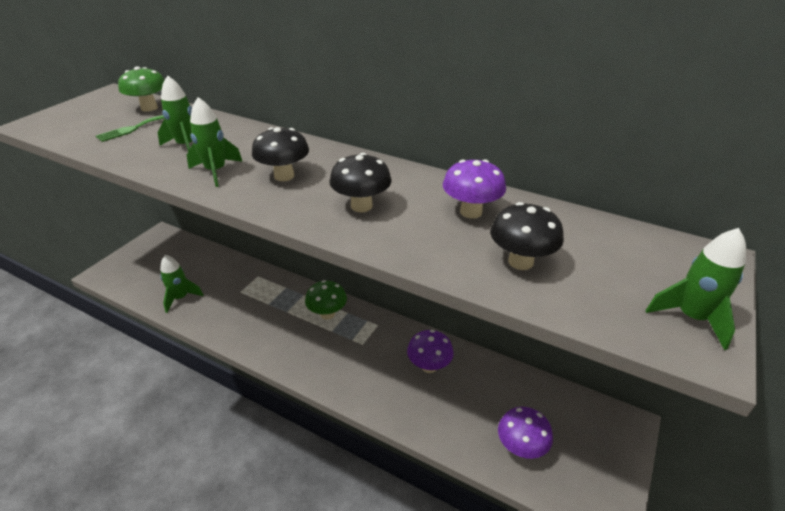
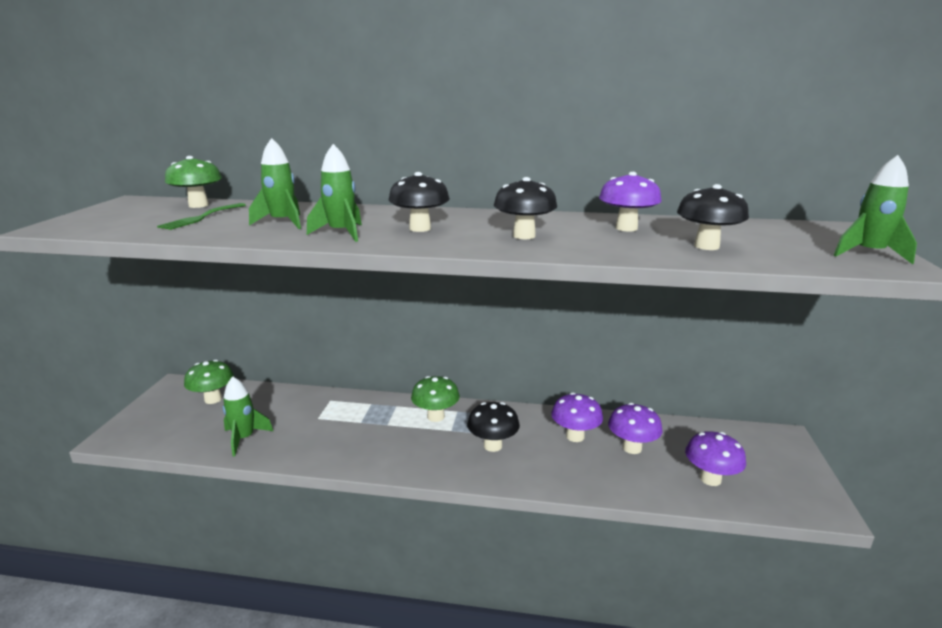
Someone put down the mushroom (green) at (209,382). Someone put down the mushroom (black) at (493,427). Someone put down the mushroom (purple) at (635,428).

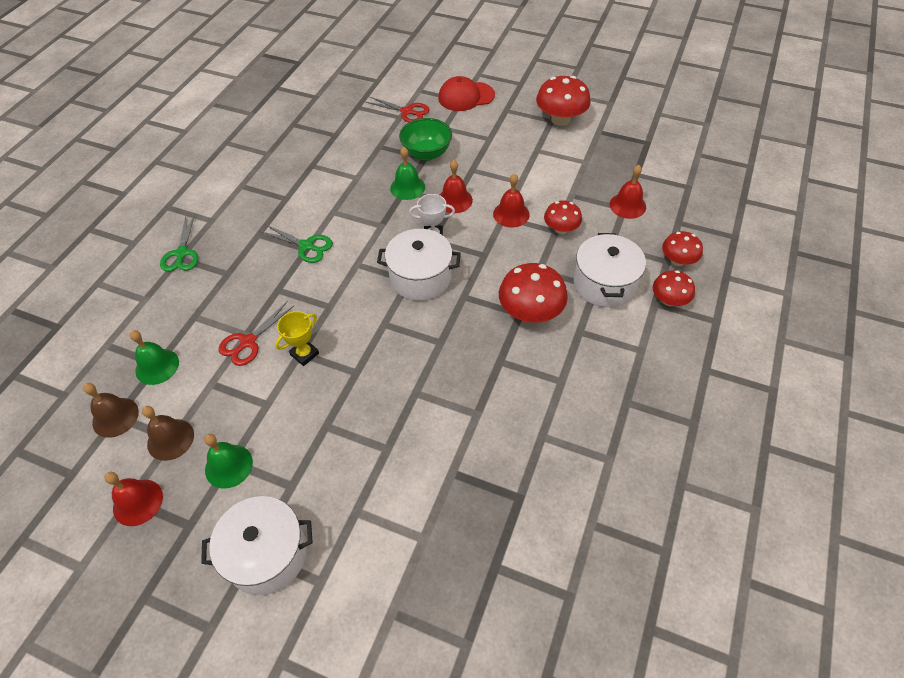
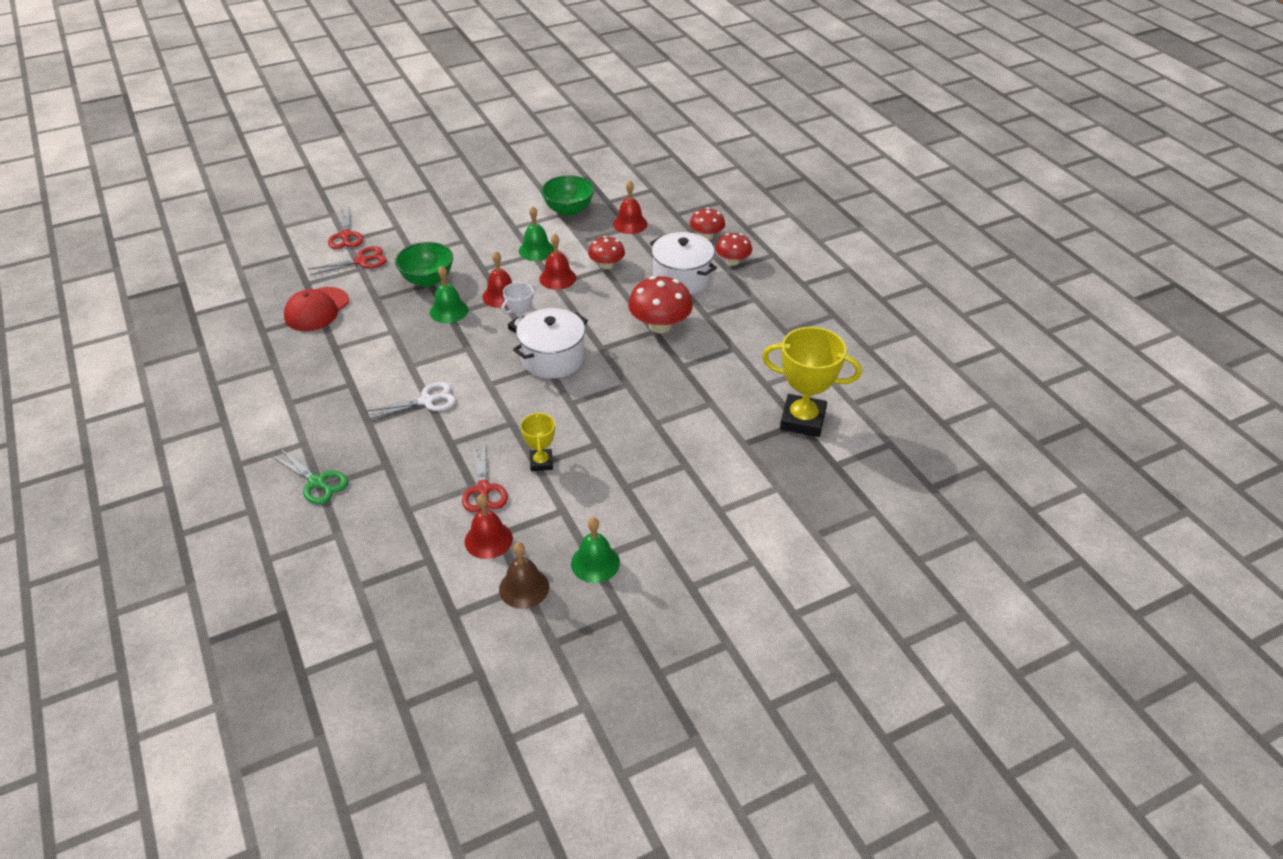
Someone took away the bell (brown) at (111,410). Someone carried the bell (red) from (133,499) to (489,526). Someone carried the bell (green) from (154,357) to (536,233). Someone took away the pot (white) at (257,545). Someone repainted the scissors (green) at (296,244), which became the scissors (white) at (410,400). Someone carried the cap (red) from (466,93) to (316,309). Someone took away the mushroom (red) at (563,101). Someone put down the scissors (red) at (346,228). Someone put down the bowl (green) at (567,195). Someone put down the trophy (yellow) at (812,382).

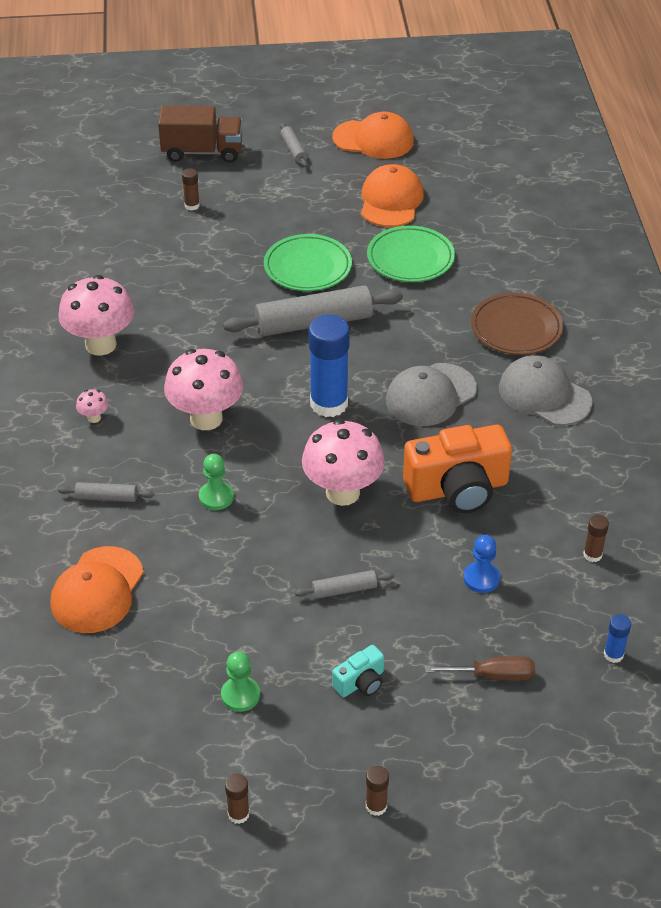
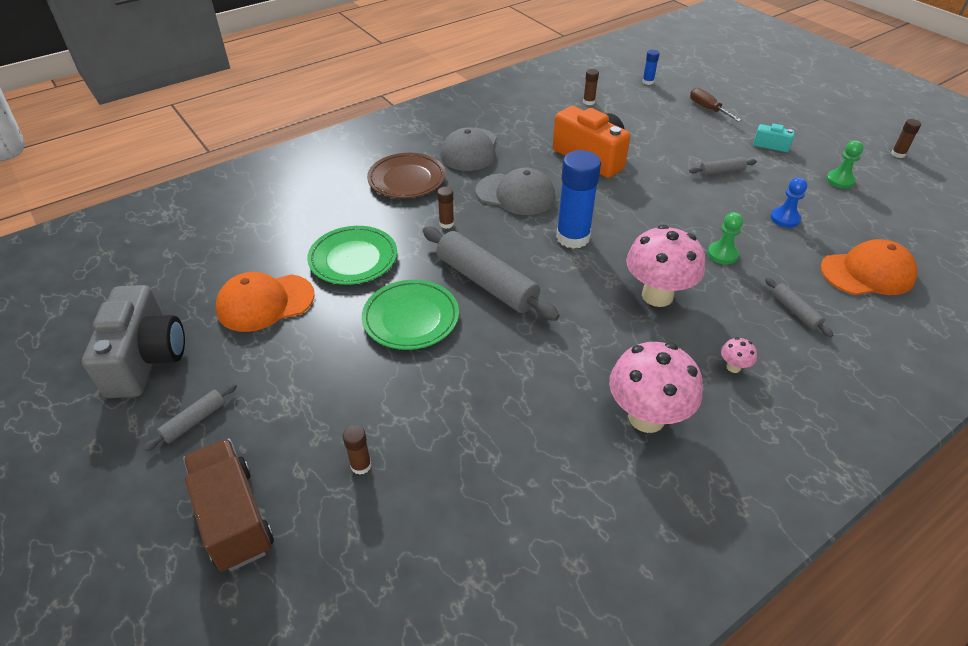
Someone rotated the rolling pin (grey) at (344,584) by 60 degrees counterclockwise. Someone took away the mushroom (pink) at (343,462). Someone swapped the cap (orange) at (373,135) for the camera (grey) at (133,341). Someone carried the glue stick (brown) from (377,791) to (445,208). Someone carried the pawn (blue) from (481,564) to (789,202).

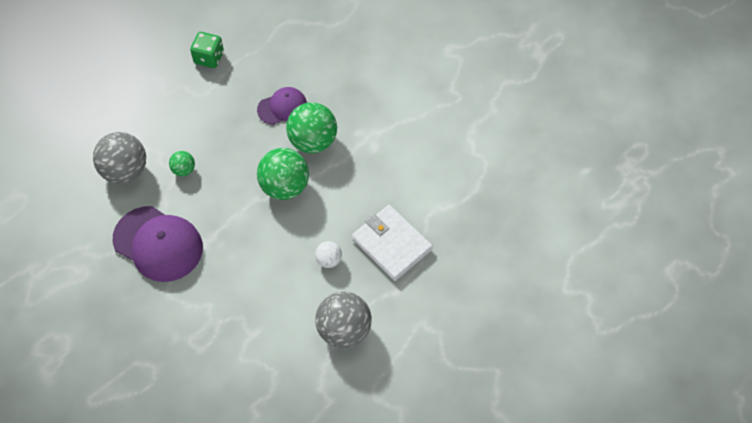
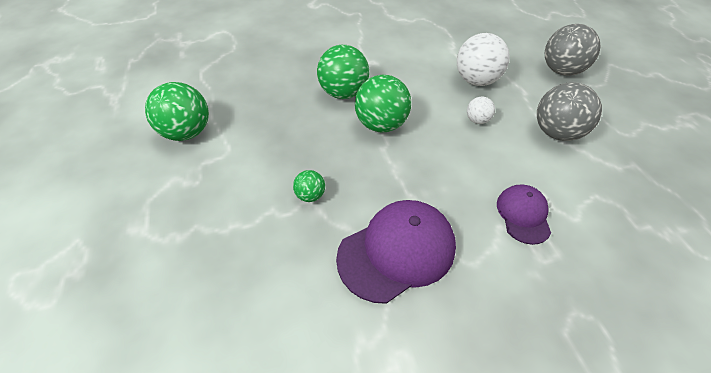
Someone carried the ball (grey) from (119,158) to (573,50). Someone swapped the dice (green) at (207,50) for the ball (green) at (177,111). Someone carried the cap (purple) from (282,106) to (524,215). Someone swapped the wallet (white) at (392,243) for the ball (white) at (483,59).

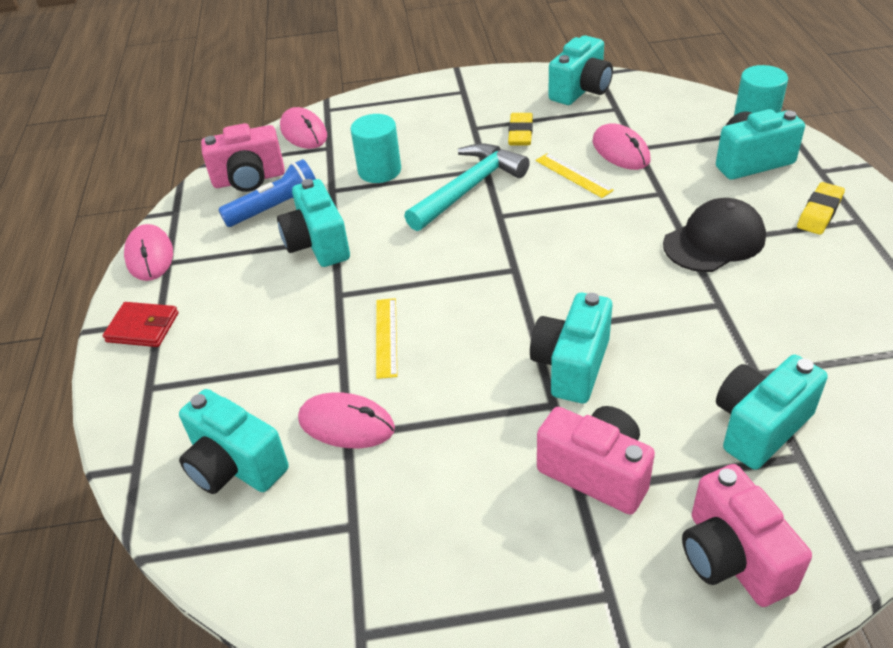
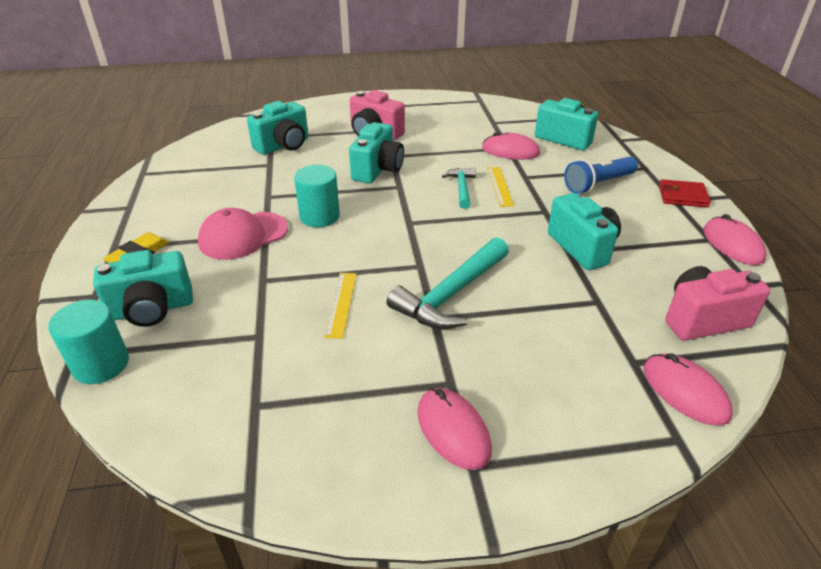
Someone carried the flashlight (blue) from (267,193) to (601,175). Someone carried the cylinder (turquoise) from (376,148) to (317,196). Someone took away the eraser (yellow) at (520,129). Someone rotated the ruler (yellow) at (574,176) by 45 degrees clockwise. Someone took away the camera (turquoise) at (580,70). Someone carried the mouse (pink) from (621,146) to (454,429). Someone repainted the cap (black) at (714,235), which became the cap (pink) at (243,234). Someone took away the camera (pink) at (747,535). Someone put down the hammer (turquoise) at (459,188).

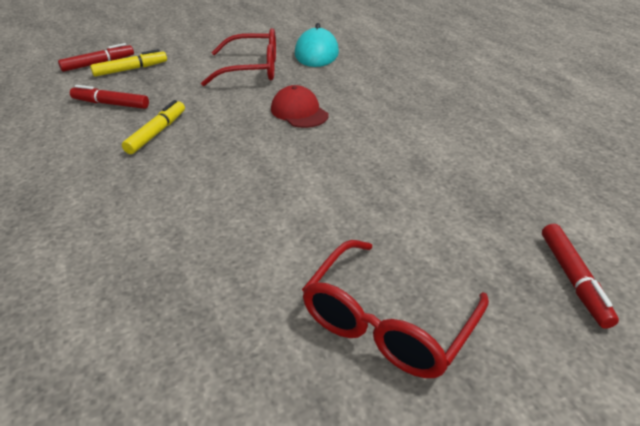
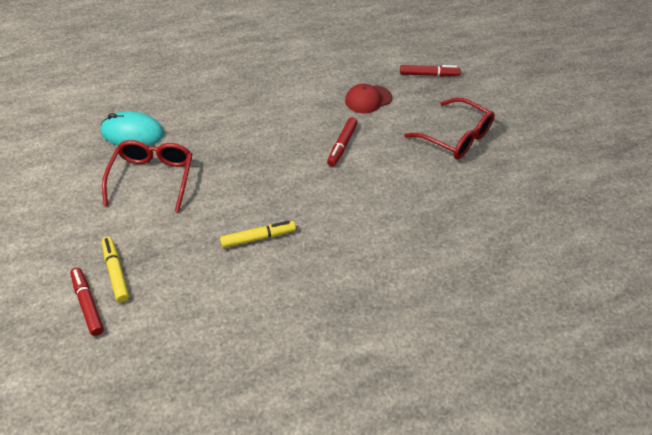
Someone carried the marker (red) from (109,97) to (342,141). Someone rotated the marker (yellow) at (153,127) by 135 degrees clockwise. Someone carried the cap (red) from (299,106) to (368,98).

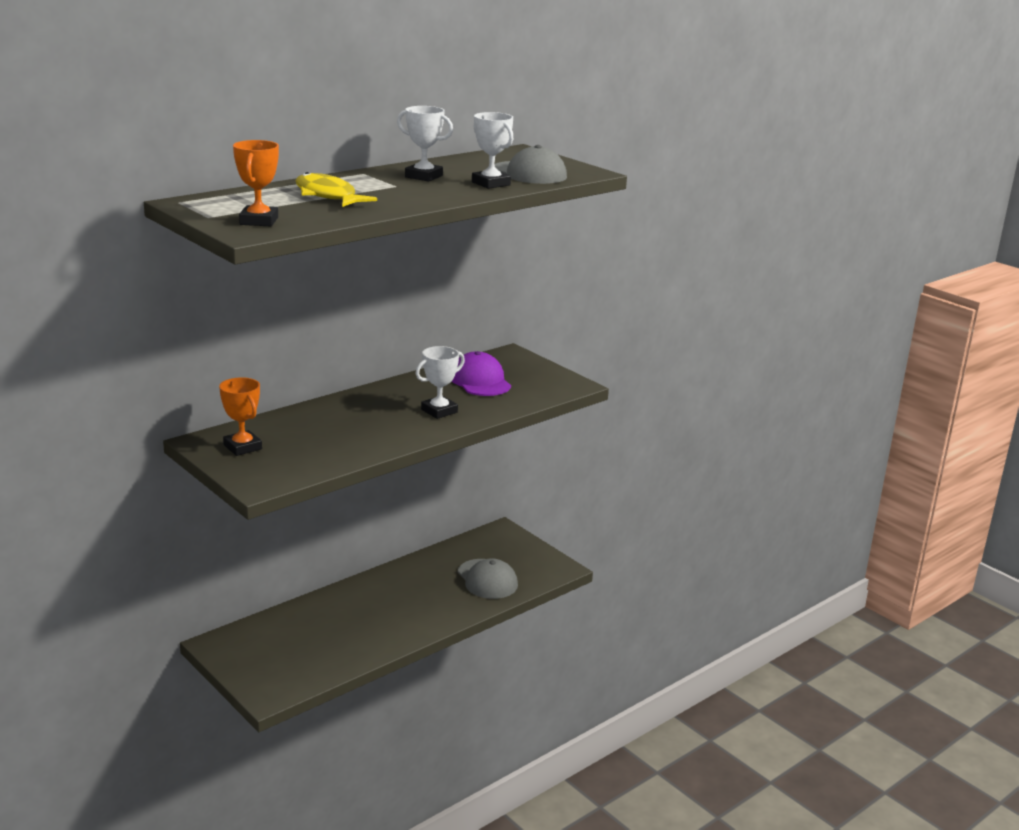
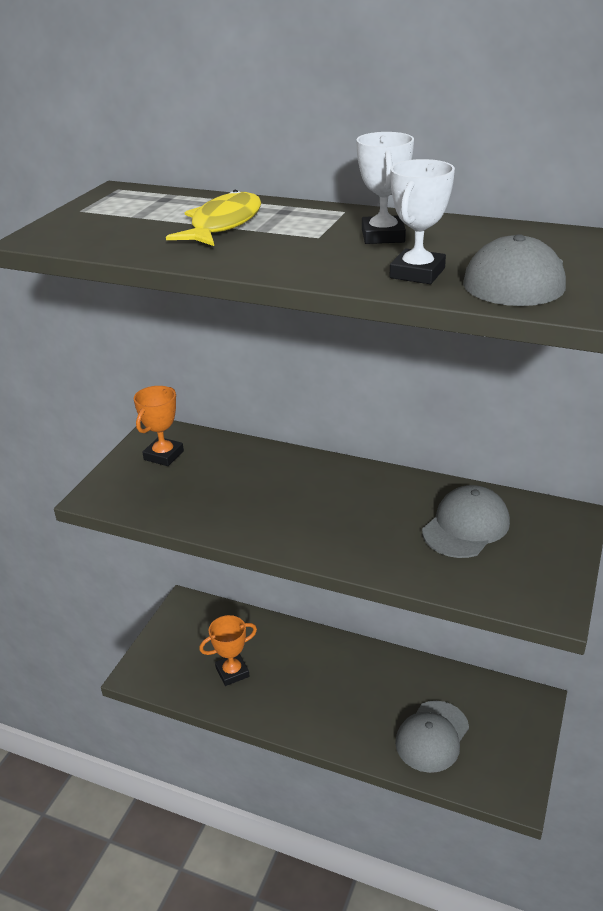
Someone carried the trophy (orange) from (256,183) to (228,650). Someone took away the trophy (white) at (440,382). Someone repainted the cap (purple) at (481,373), which became the cap (grey) at (466,521).

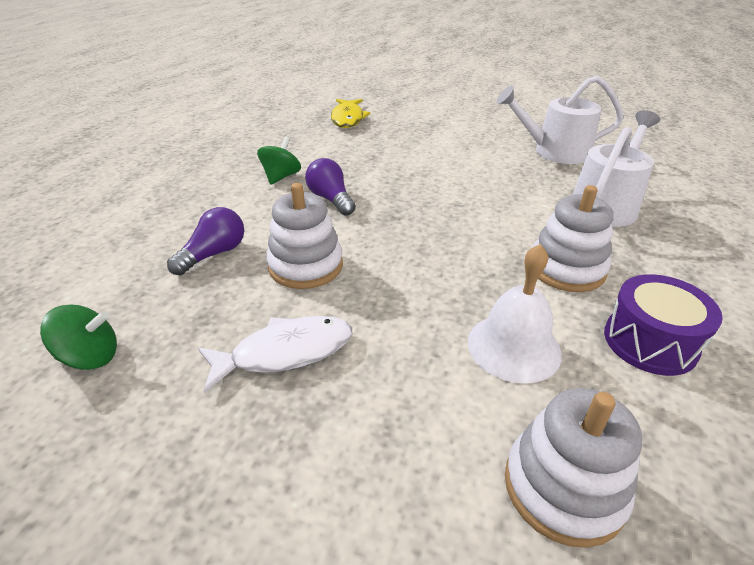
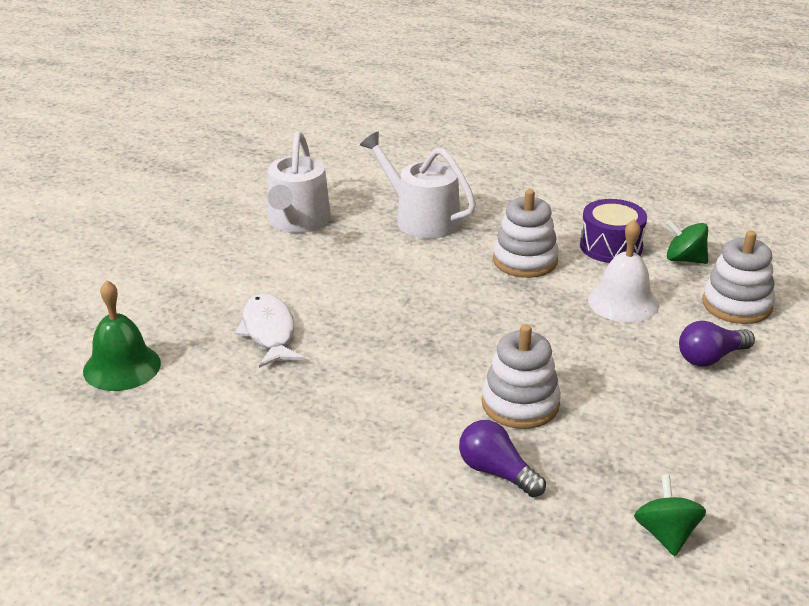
Someone carried the fish (white) from (275,354) to (269,330). Someone carried the spinning top (green) from (279,161) to (687,242). Someone carried the light bulb (purple) from (330,187) to (717,344). Someone swapped the fish (yellow) at (350,113) for the bell (green) at (122,335).

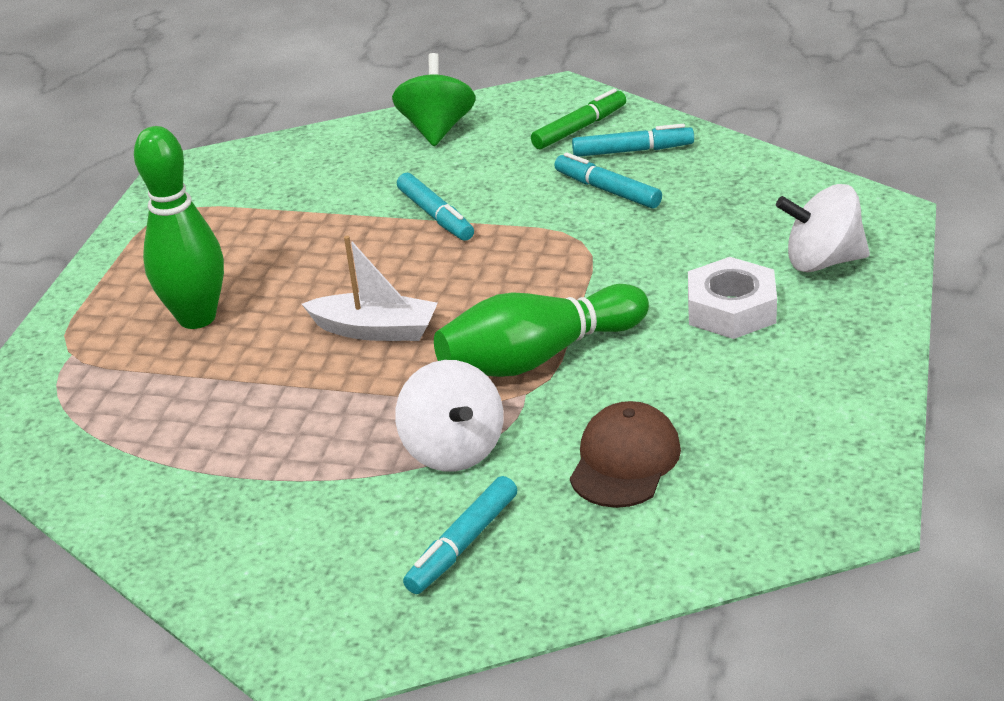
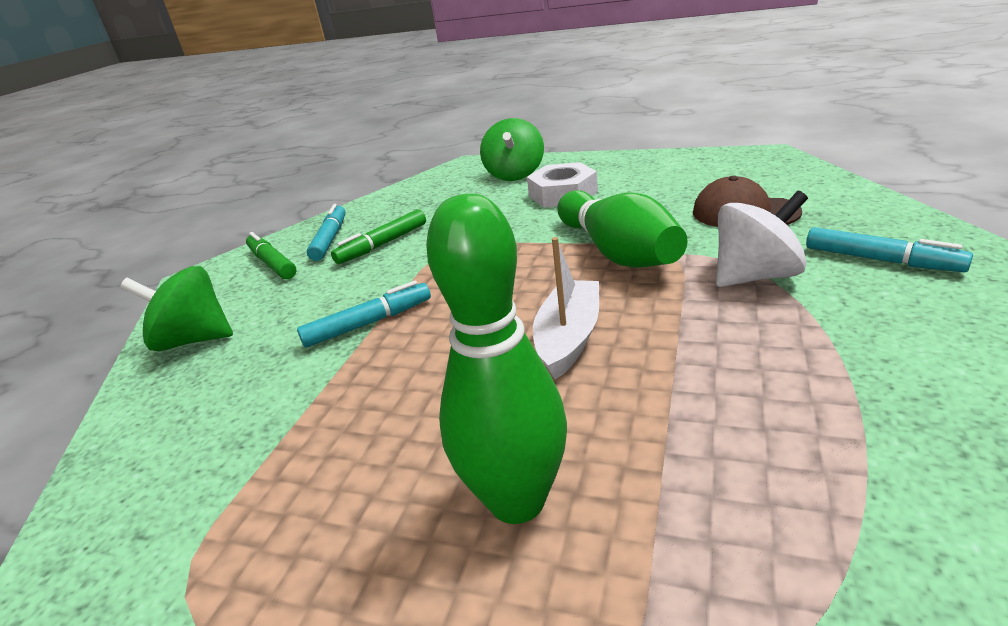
Someone repainted the marker (turquoise) at (608,180), which became the marker (green) at (378,237). Someone repainted the spinning top (white) at (823,228), which became the spinning top (green) at (512,149).

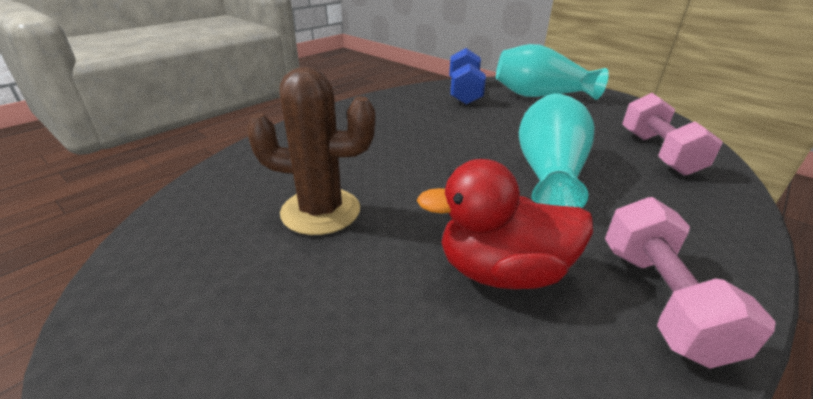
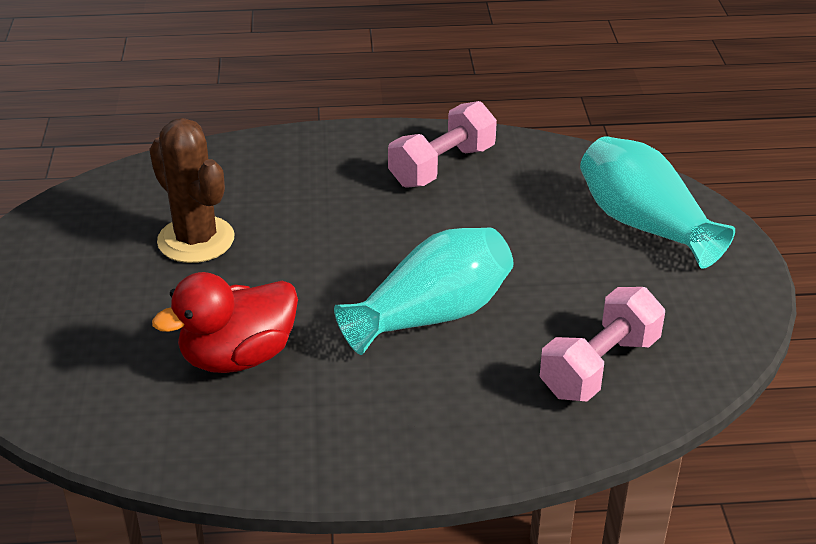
Someone rotated the duck (red) at (505,224) by 75 degrees counterclockwise. Someone took away the dumbbell (blue) at (467,76). Someone carried the dumbbell (pink) from (690,283) to (442,144).

